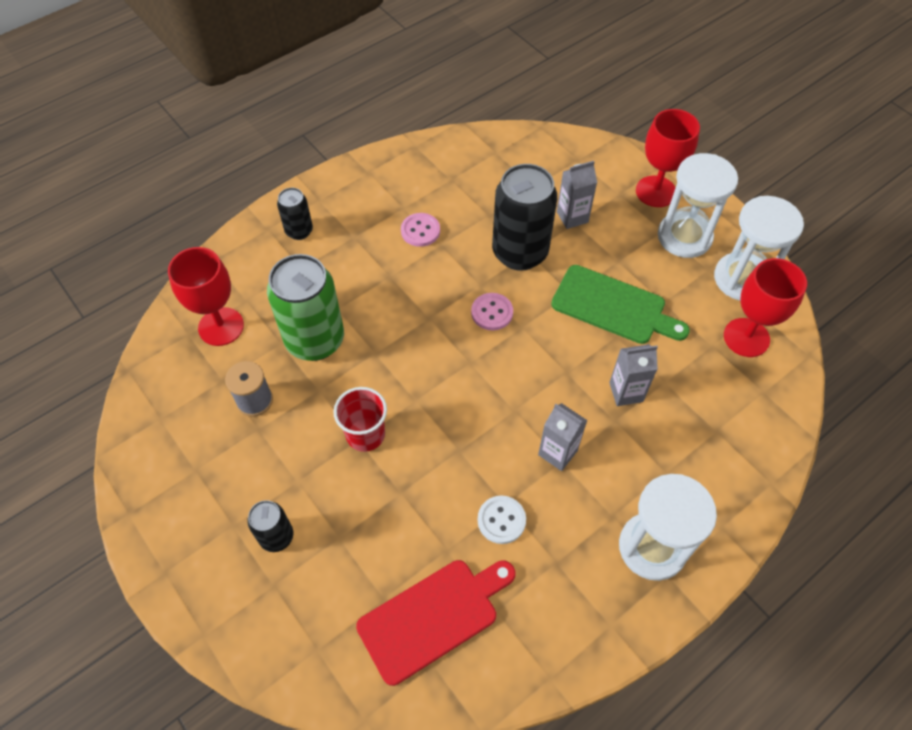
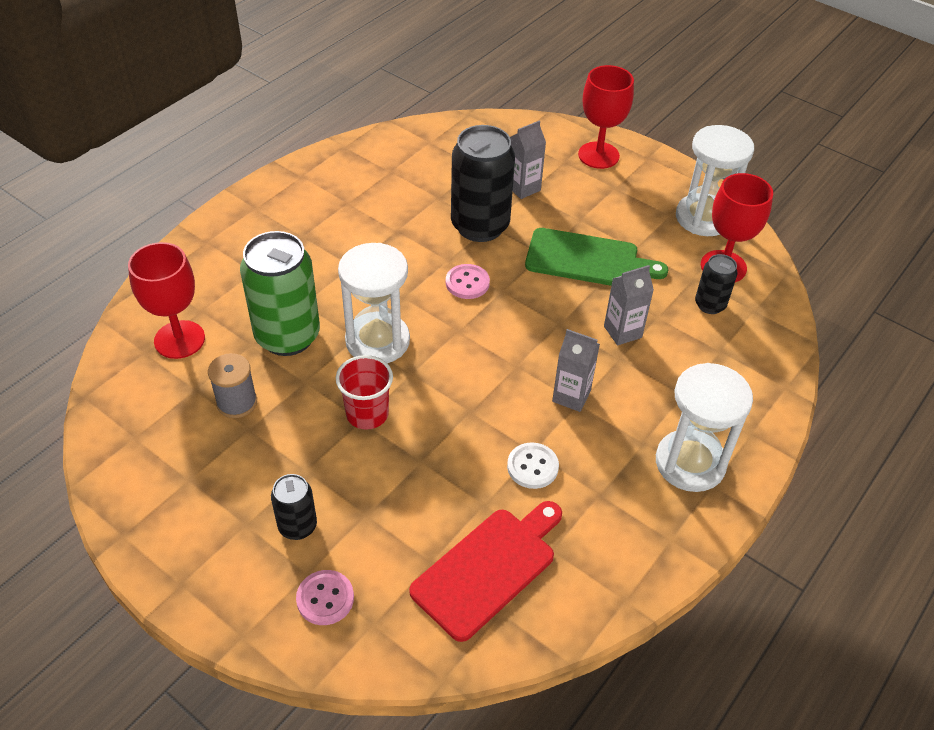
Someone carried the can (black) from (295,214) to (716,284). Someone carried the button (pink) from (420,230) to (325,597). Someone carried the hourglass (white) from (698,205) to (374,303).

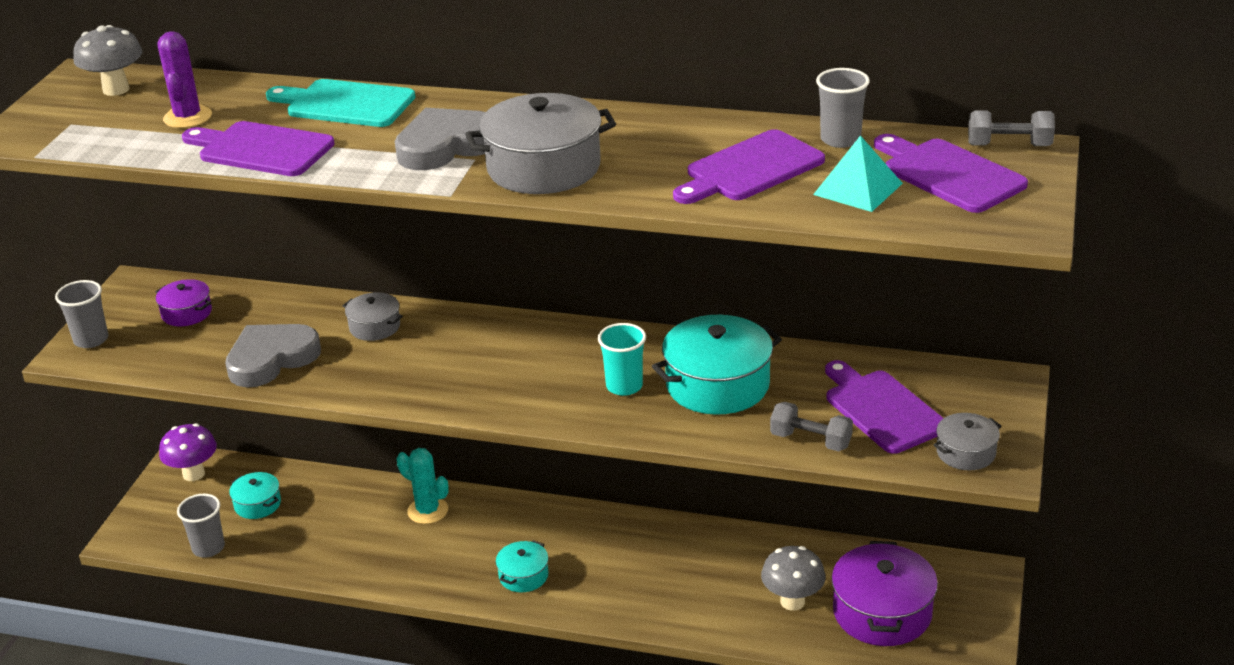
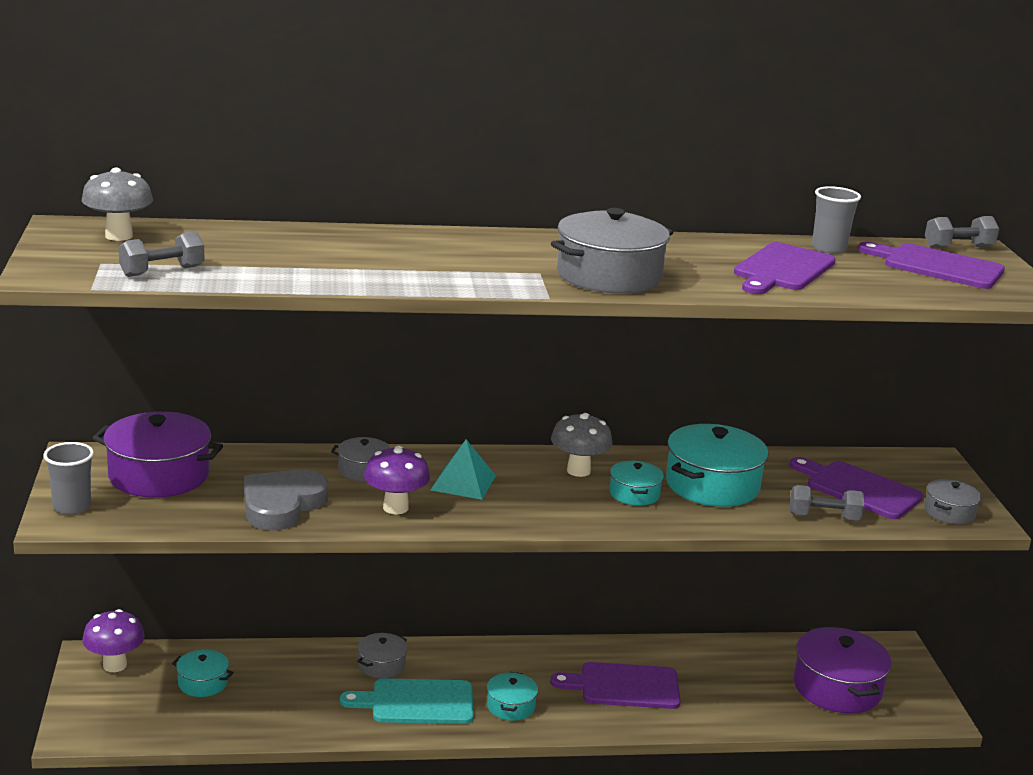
Someone scaled the pot (purple) at (184,302) by 1.89. Someone took away the cactus (purple) at (185,79). Someone took away the cup (grey) at (201,526). Someone carried the cutting board (purple) from (258,148) to (615,685). Someone carried the cutting board (turquoise) from (340,103) to (407,701). Someone took away the heart (grey) at (440,139). Someone swapped the cactus (turquoise) at (423,486) for the pot (grey) at (382,655). Someone swapped the cup (turquoise) at (622,359) for the pot (turquoise) at (637,483). Someone carried the mushroom (grey) from (793,578) to (582,445). Someone carried the pyramid (turquoise) from (858,173) to (463,469). Someone put down the dumbbell (grey) at (161,254). Someone put down the mushroom (purple) at (397,480).

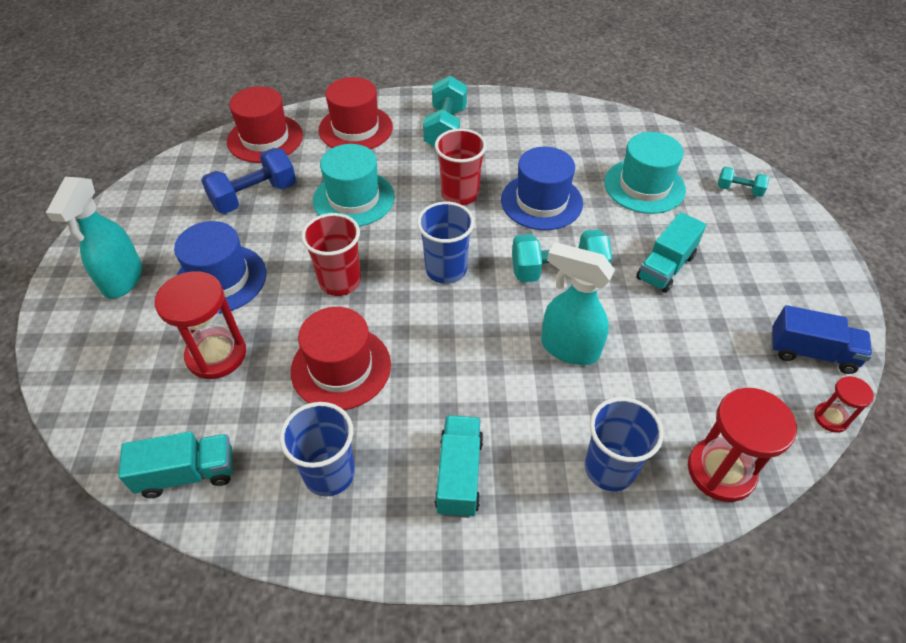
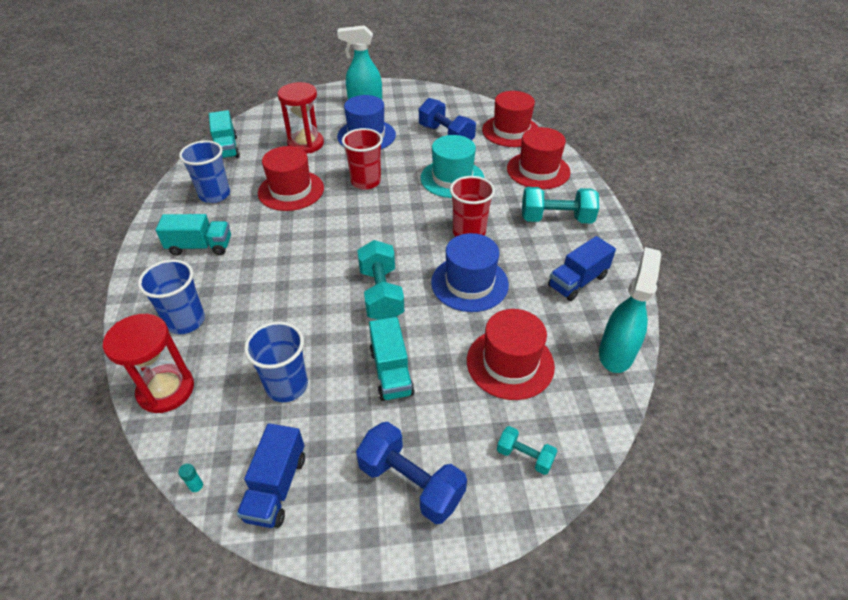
Someone carried the cup (blue) from (446,243) to (276,361). Someone carried the spray bottle (turquoise) from (578,303) to (630,310). Someone repainted the hat (turquoise) at (645,173), which became the hat (red) at (511,354). Someone rotated the truck (turquoise) at (671,252) by 135 degrees counterclockwise. Someone rotated the dumbbell (turquoise) at (743,181) by 75 degrees counterclockwise. Someone swapped the hourglass (red) at (844,404) for the glue stick (turquoise) at (191,479). Someone put down the dumbbell (blue) at (411,472). Someone put down the truck (blue) at (582,268).

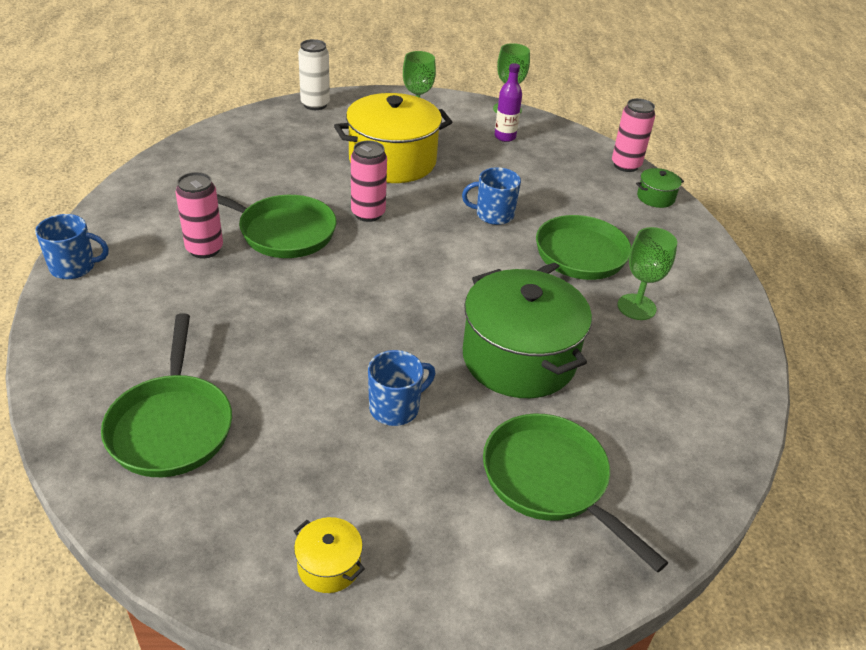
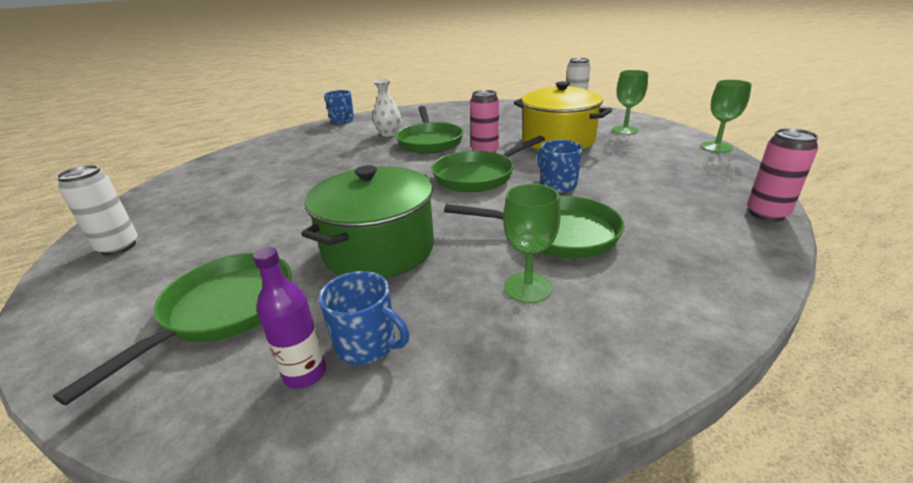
Someone carried the pan (green) from (166,395) to (488,164). Someone swapped the can (pink) at (199,215) for the vase (white) at (387,108). Someone swapped the pot (yellow) at (329,555) for the can (white) at (97,210). Someone carried the mug (blue) from (401,388) to (364,318). Someone carried the bottle (purple) from (508,102) to (289,318). Someone took away the pot (green) at (660,188).

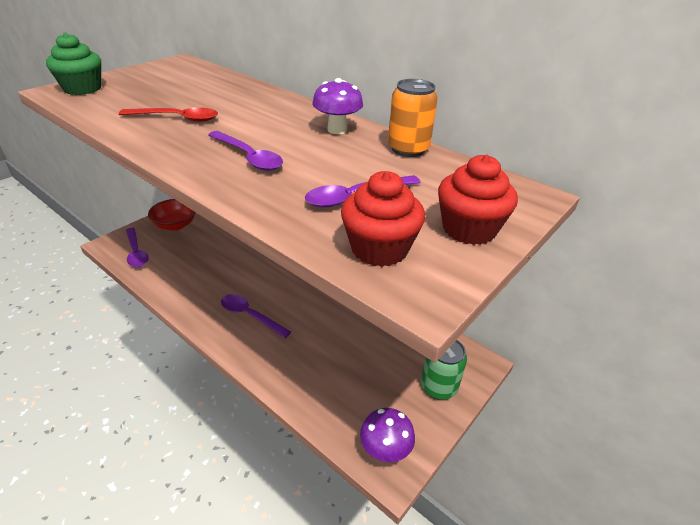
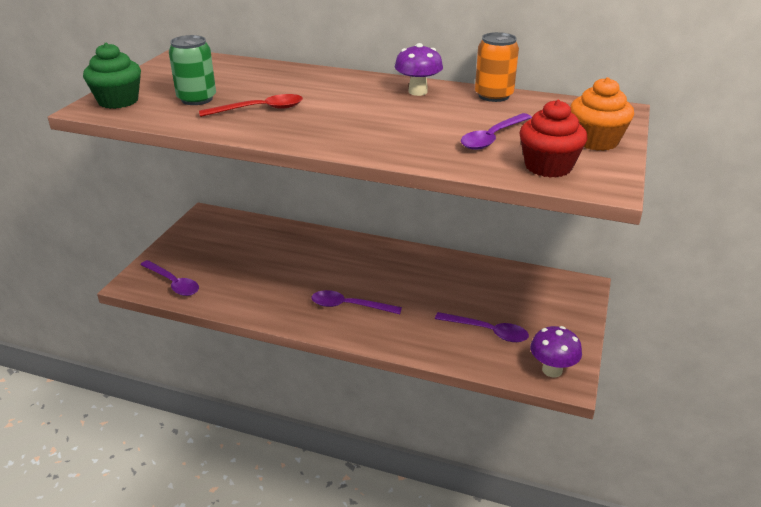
Someone took away the bowl (red) at (171,215). Someone carried the spoon (purple) from (245,151) to (482,327). Someone carried the can (green) from (444,370) to (192,70). Someone repainted the cupcake (red) at (478,200), which became the cupcake (orange) at (602,114).

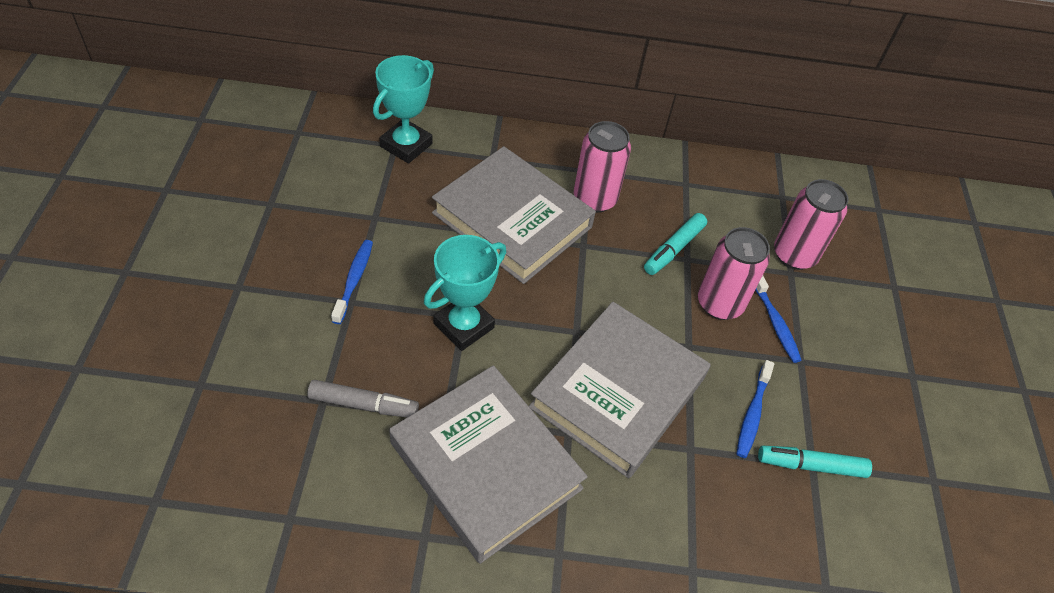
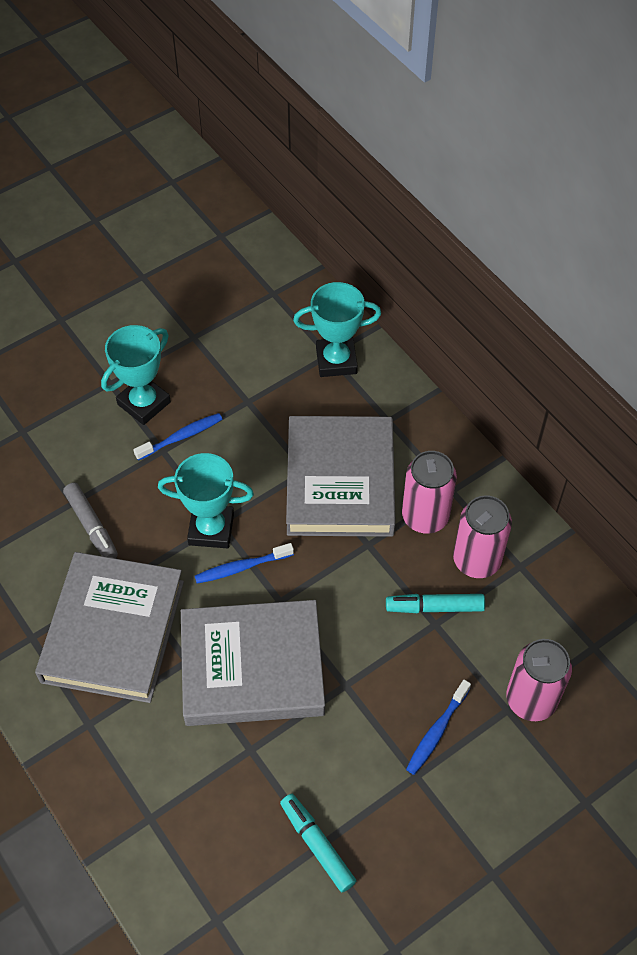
Someone carried the can (pink) from (734,273) to (482,536). Someone carried the toothbrush (blue) from (755,409) to (244,563). Someone put down the trophy (turquoise) at (136,375).

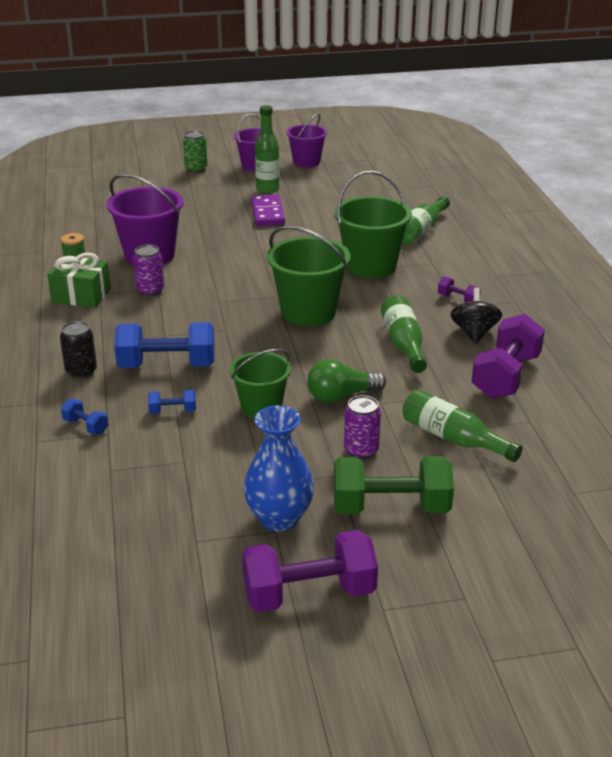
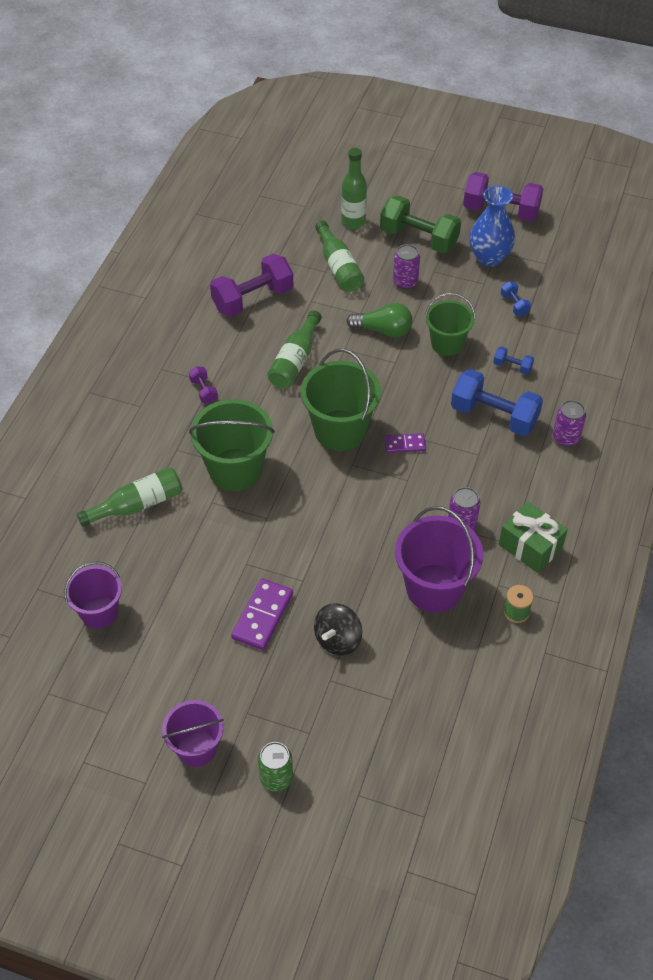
Someone repainted the can (black) at (78,350), which became the can (purple) at (569,423). Someone carried the dumbbell (blue) from (84,417) to (515,298). Someone carried the bottle (green) from (267,149) to (354,188). Someone carried the bucket (purple) from (306,140) to (93,595). Someone carried the spinning top (black) from (476,315) to (338,629). Someone put down the domino (purple) at (405,443).

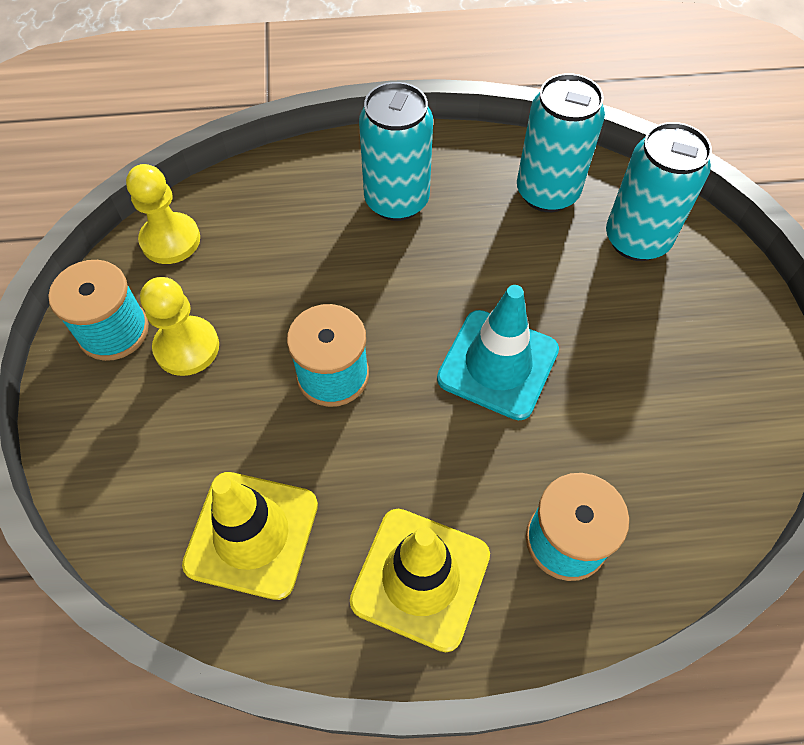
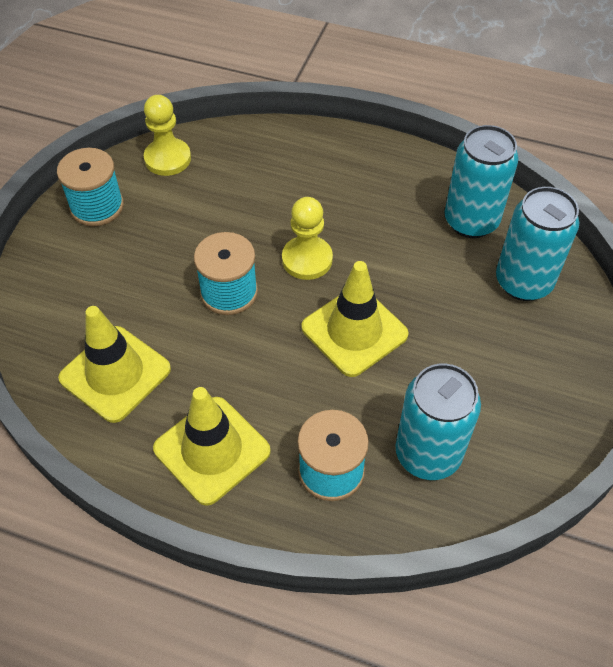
Someone carried the pawn (yellow) from (179,326) to (307,238). Someone carried the can (turquoise) from (396,151) to (438,422). Someone repainted the traffic cone (turquoise) at (498,352), which became the traffic cone (yellow) at (355,319).

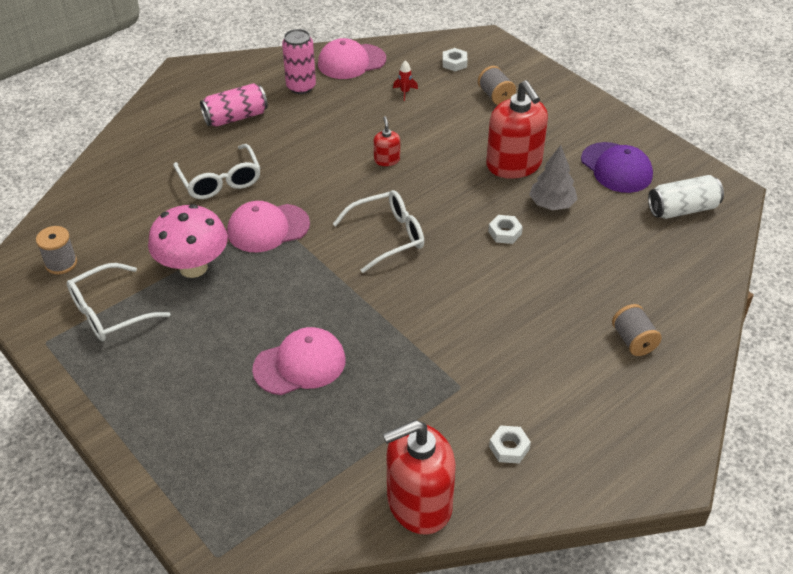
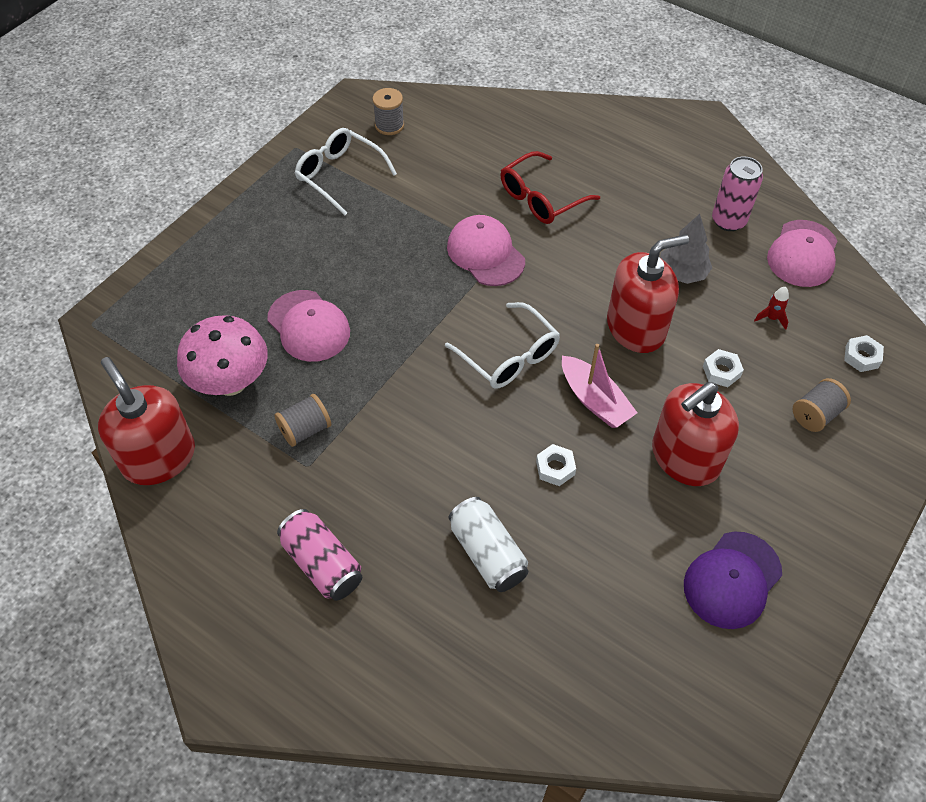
Someone carried the mushroom (pink) from (188,241) to (222,355). Someone repainted the glasses (white) at (217,171), which became the glasses (red) at (550,187). Someone carried the can (pink) from (234,105) to (319,555). Someone rotated the cap (pink) at (352,58) by 120 degrees counterclockwise. Someone scaled the soap dispenser (red) at (387,141) by 2.20. Someone carried the nut (white) from (510,444) to (723,368). Someone carried the tree (grey) from (553,177) to (686,249). Someone carried the spool (grey) from (637,330) to (302,420). Someone carried the can (white) from (686,197) to (488,544). Someone put down the boat (pink) at (599,386).

